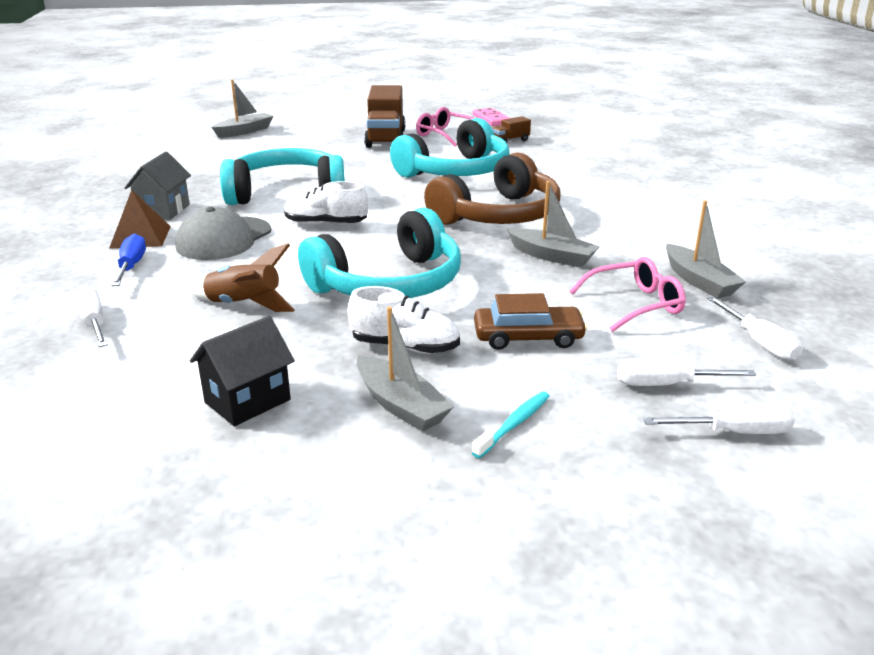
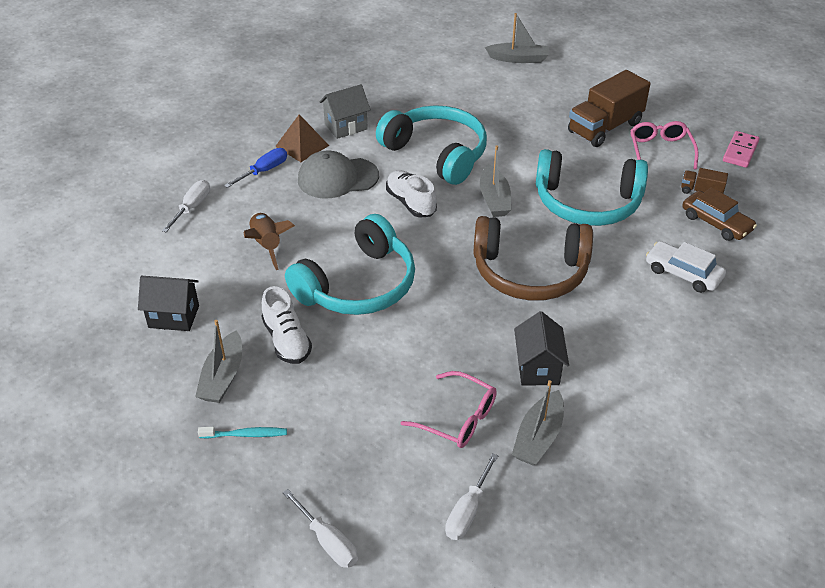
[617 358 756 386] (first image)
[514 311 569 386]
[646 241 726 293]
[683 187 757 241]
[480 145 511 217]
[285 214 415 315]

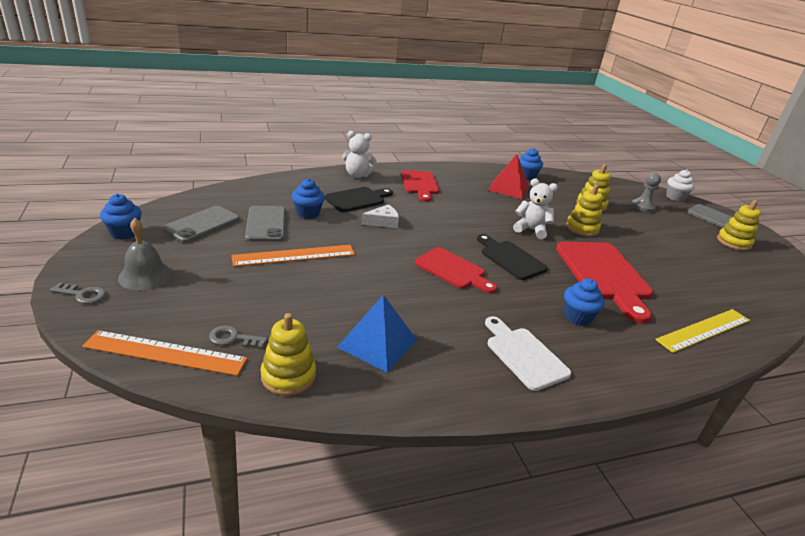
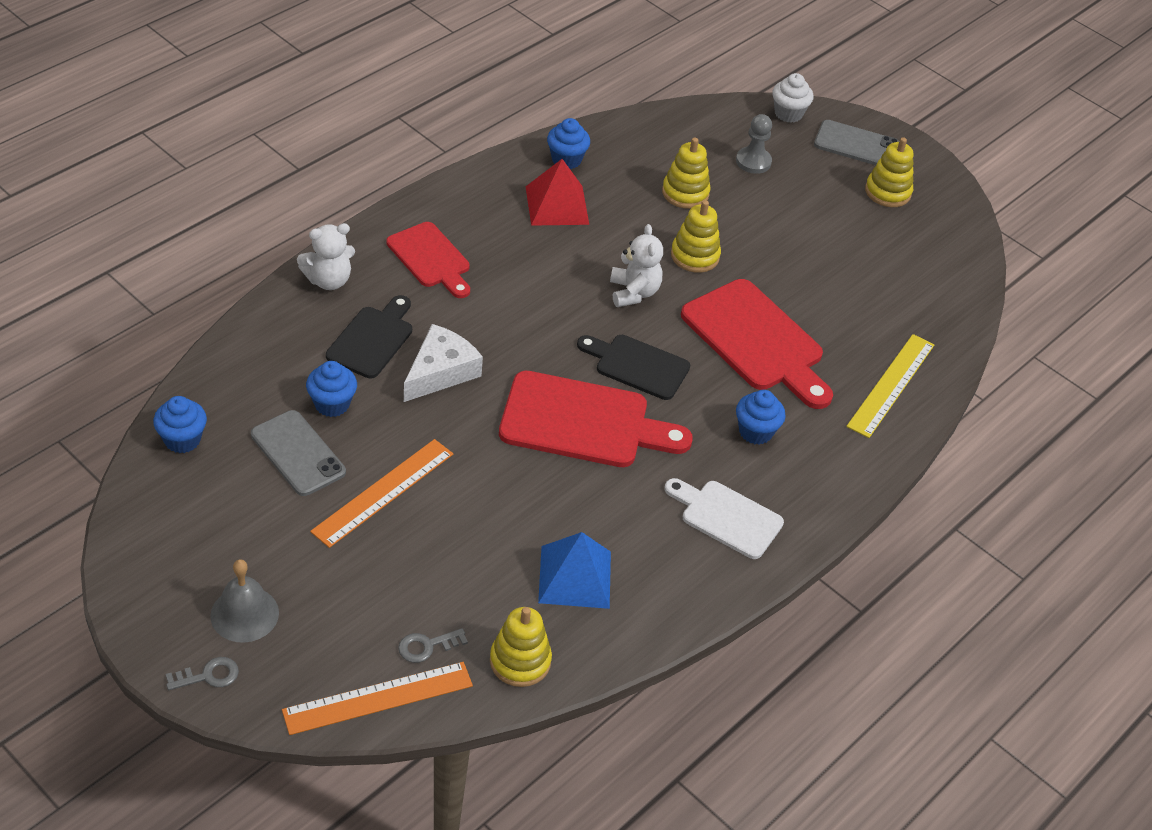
[162 206 239 243] (first image)
[153 396 207 453]
[610 224 663 307]
[404 324 483 402]
[499 371 693 467]

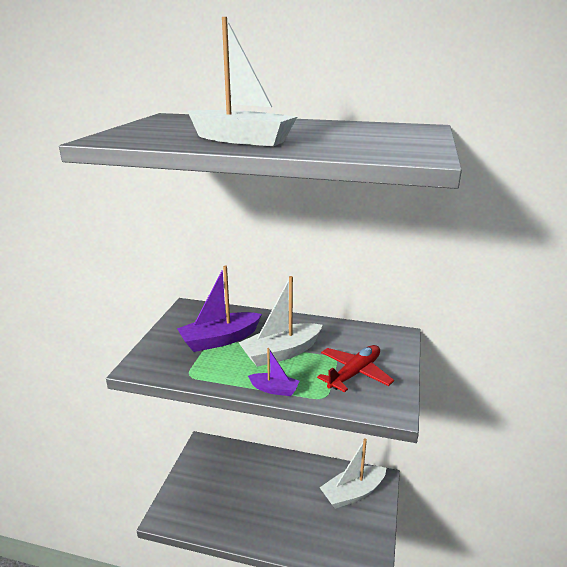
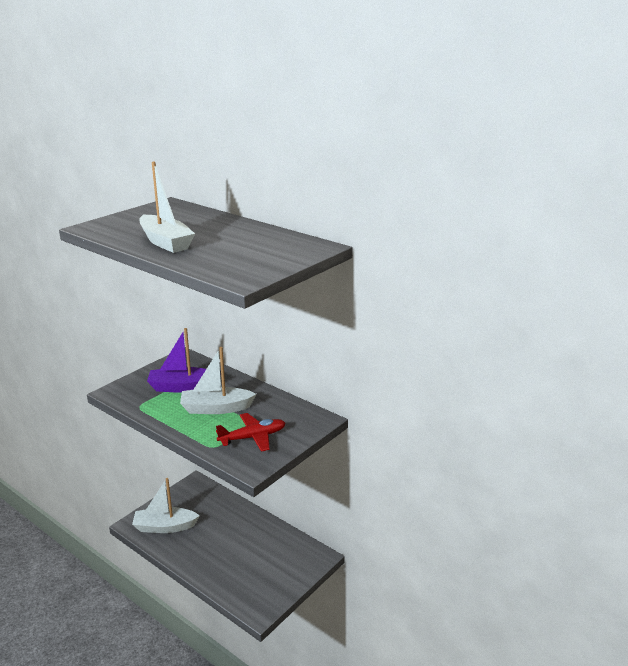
[248 348 300 396] (first image)
[132 478 200 533]

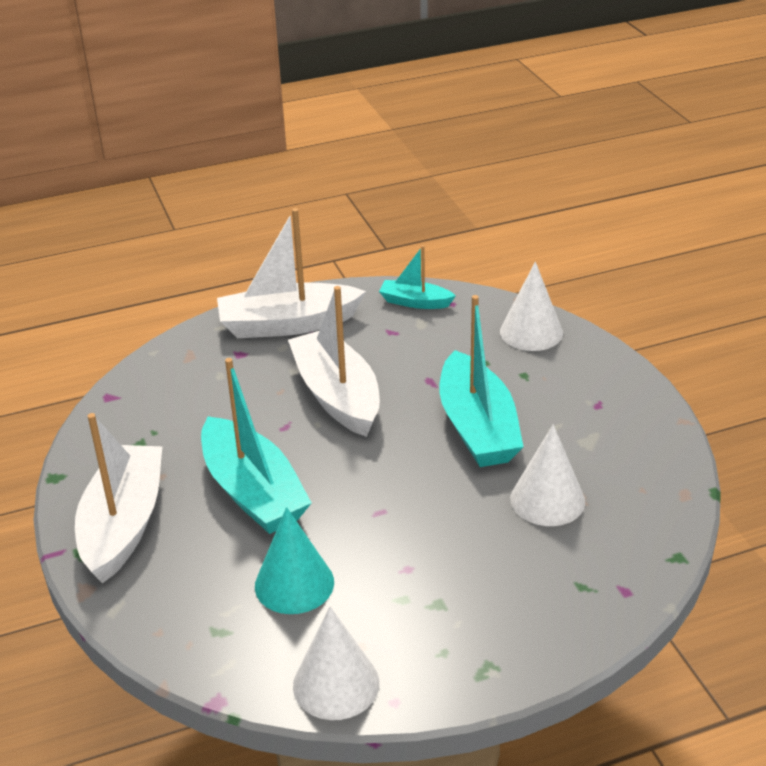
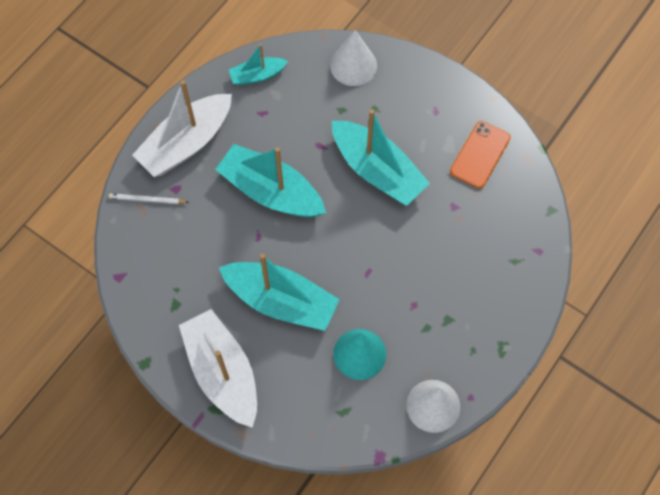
[510 424 585 526] (first image)
[109 193 189 204]
[450 121 511 189]
[215 144 326 217]

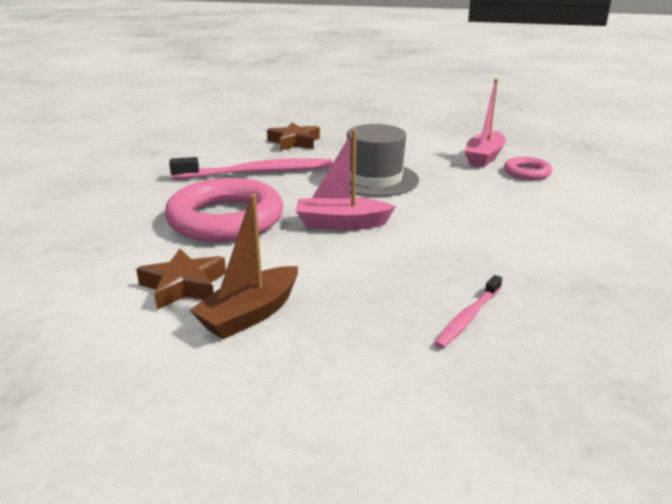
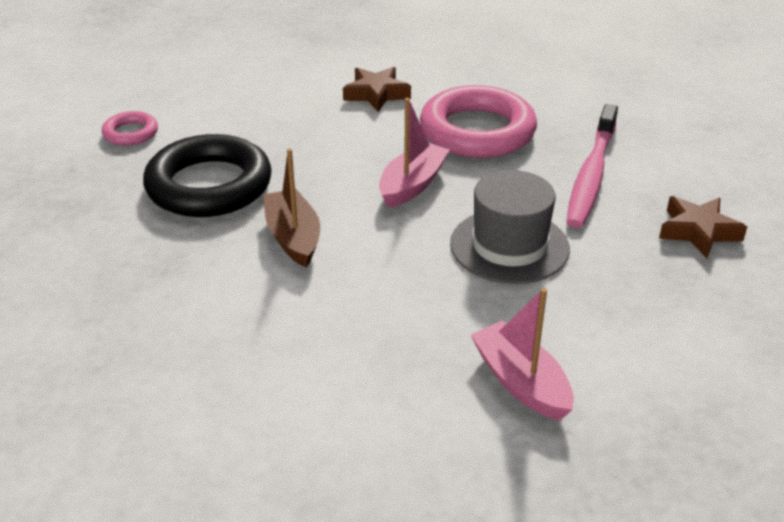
[264 148 320 268]
[102 111 158 146]
[143 134 272 217]

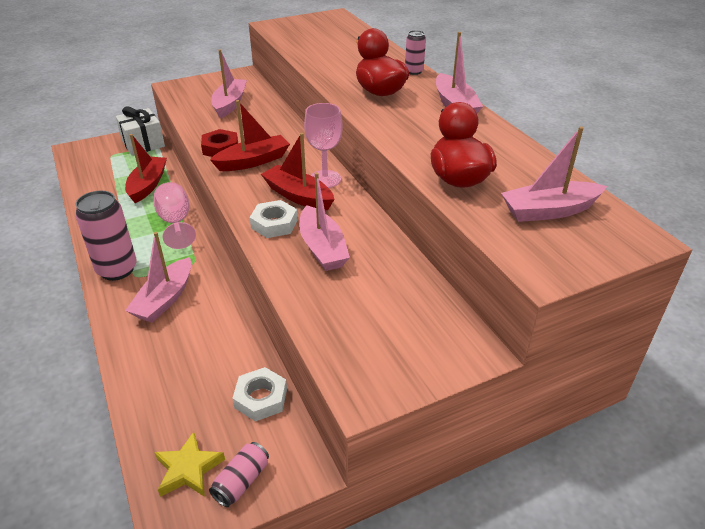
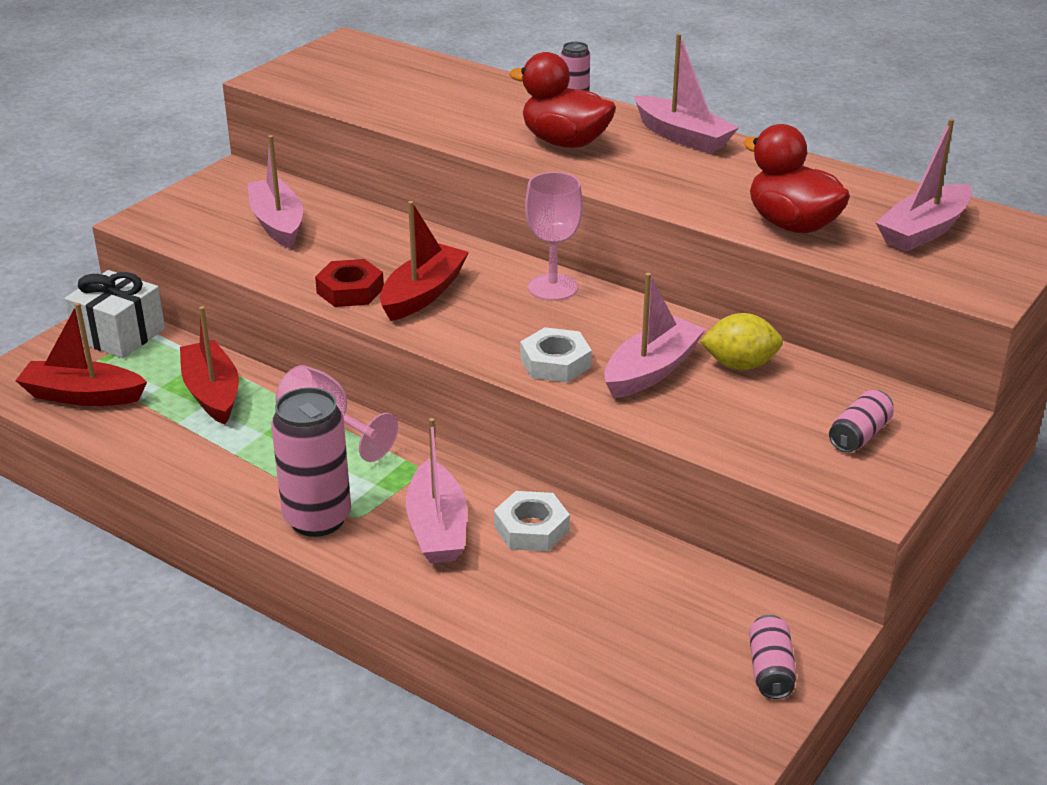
[154 432 225 497] (first image)
[700 313 783 370]
[829 390 894 453]
[494 491 570 551]
[15 303 147 406]
[604 273 705 399]

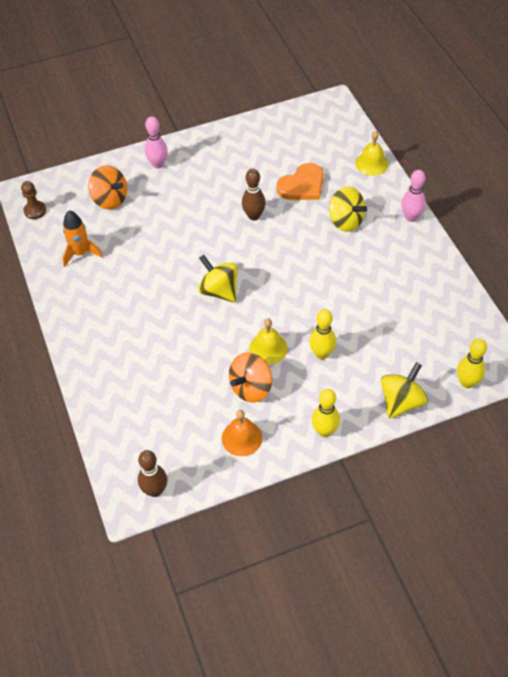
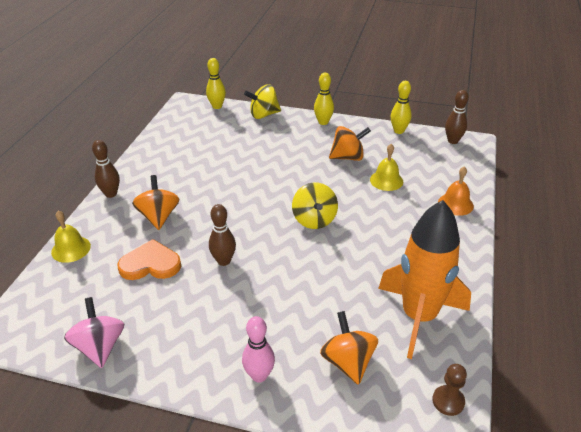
[64 297 124 368]
[438 167 474 216]
[370 144 403 191]
[391 81 412 134]
[132 175 179 230]
[92 140 120 198]
[378 200 471 359]

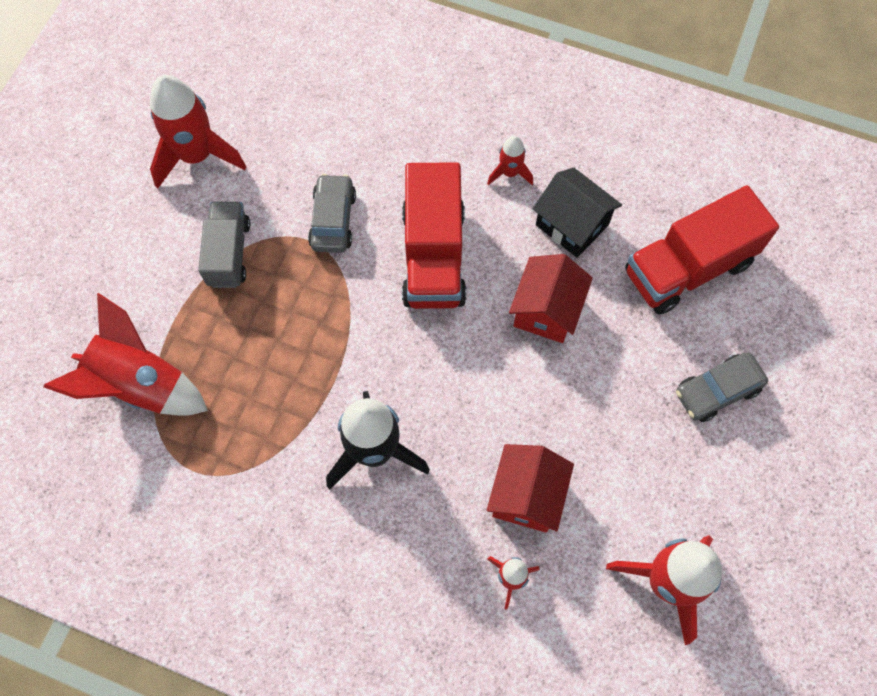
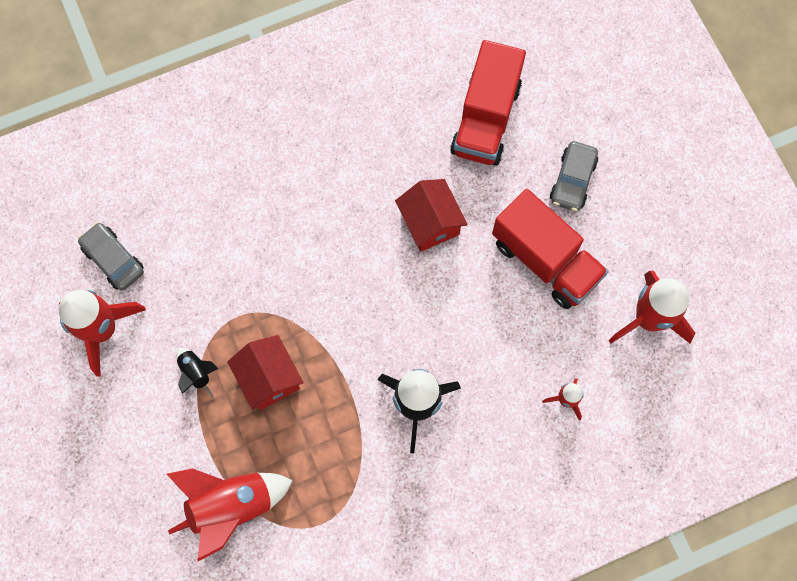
[487 136 533 185] (first image)
[532 168 622 258] (first image)
[78 222 144 290]
[492 189 609 309]
[227 335 304 410]
[176 347 218 398]

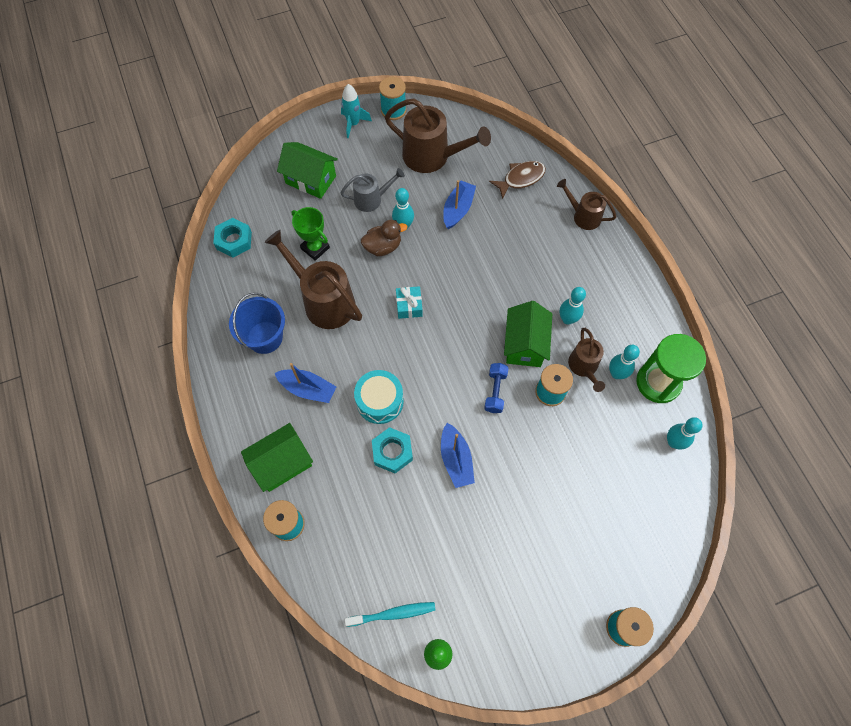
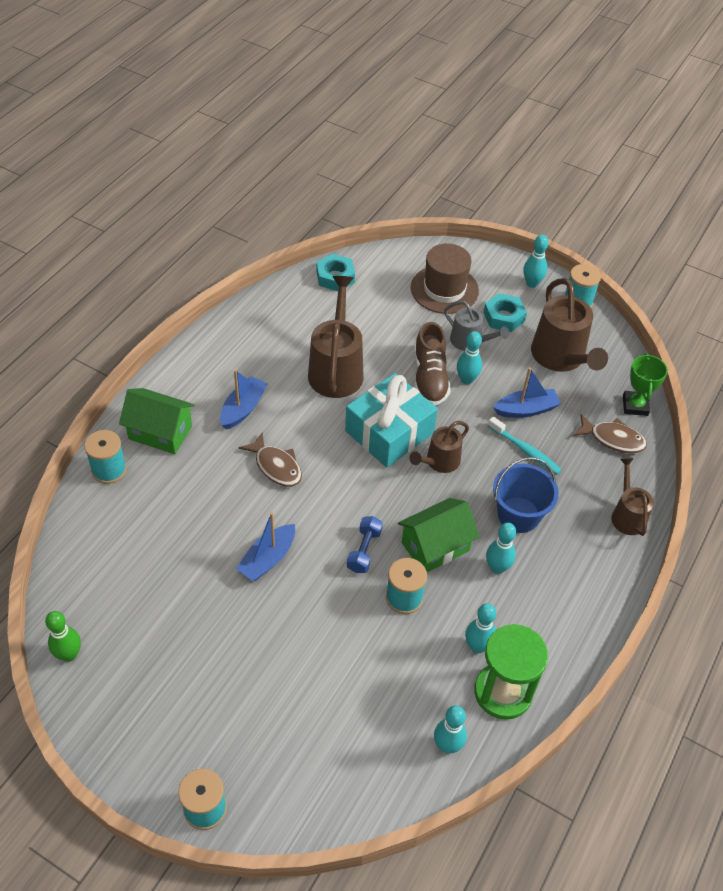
[493 457 559 533]
[623 353 668 416]
[488 417 562 475]
[483 293 527 332]
[410 421 469 473]
[411 243 479 314]
[523 235 549 288]
[239 432 302 487]
[414 322 451 405]
[220 370 268 430]
[347 516 383 573]
[345 373 438 467]

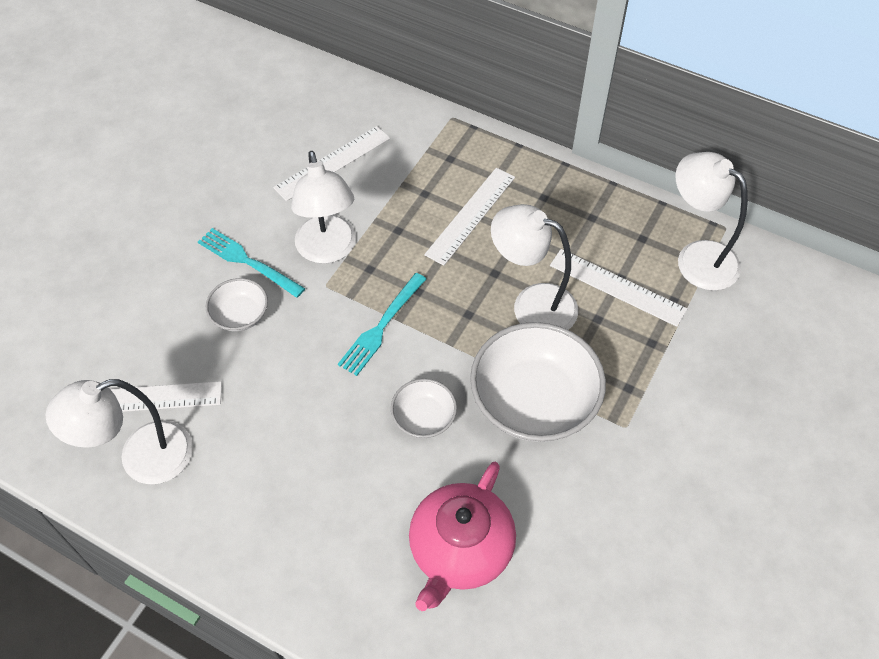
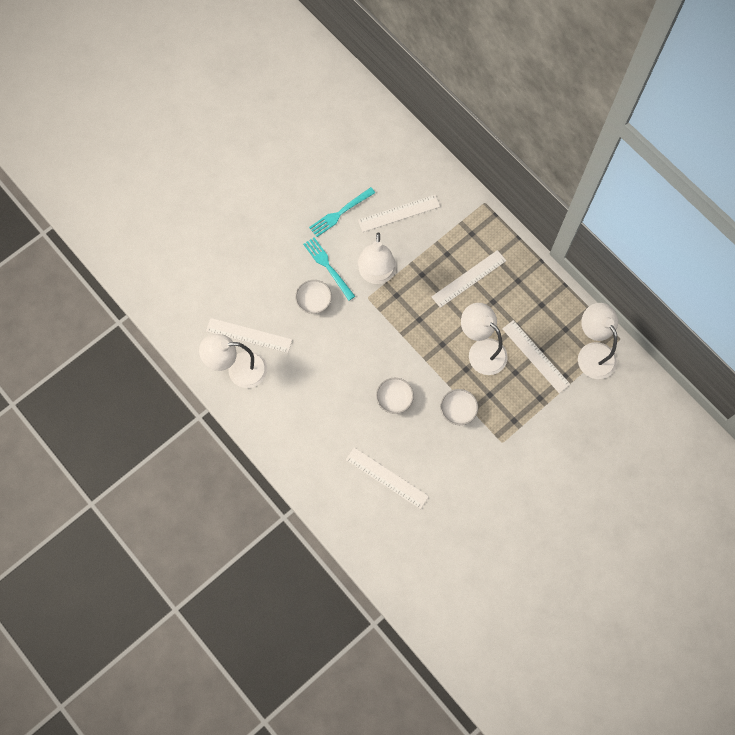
[309 187 375 237]
[346 447 429 509]
[440 389 478 425]

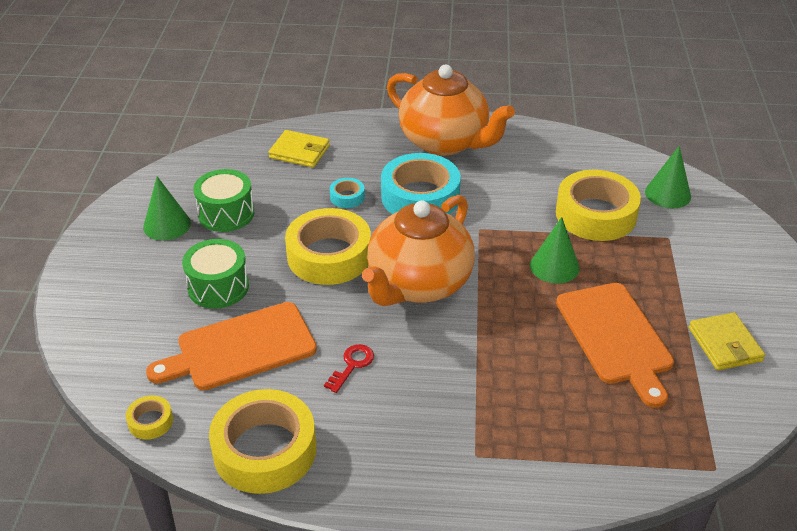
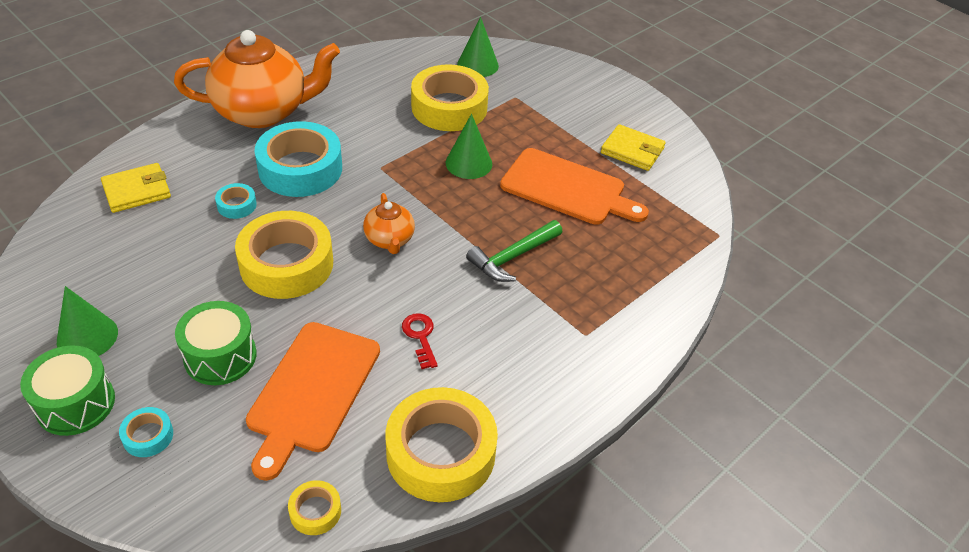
[119 407 173 457]
[466 220 562 282]
[20 345 115 436]
[363 193 415 254]

